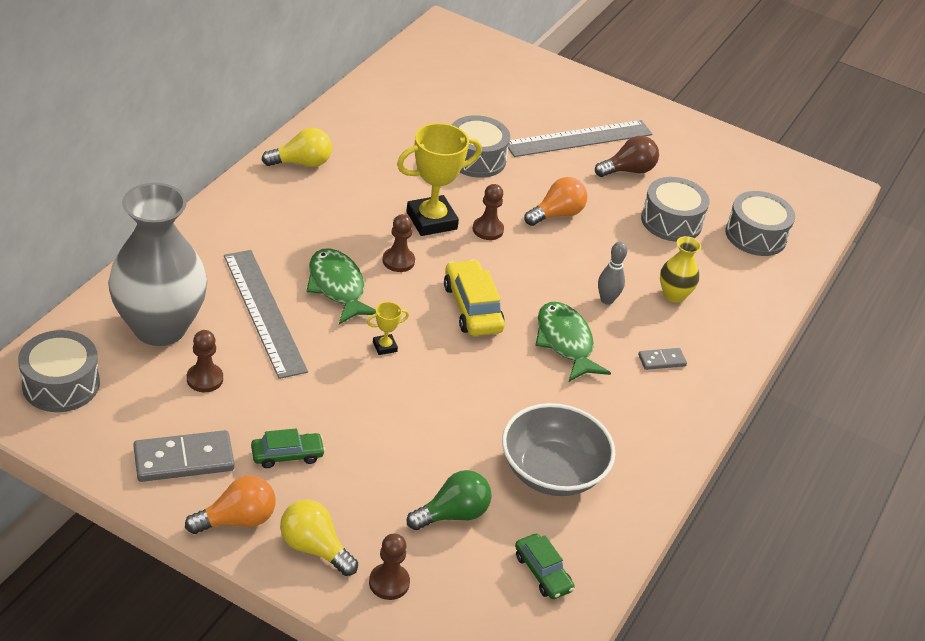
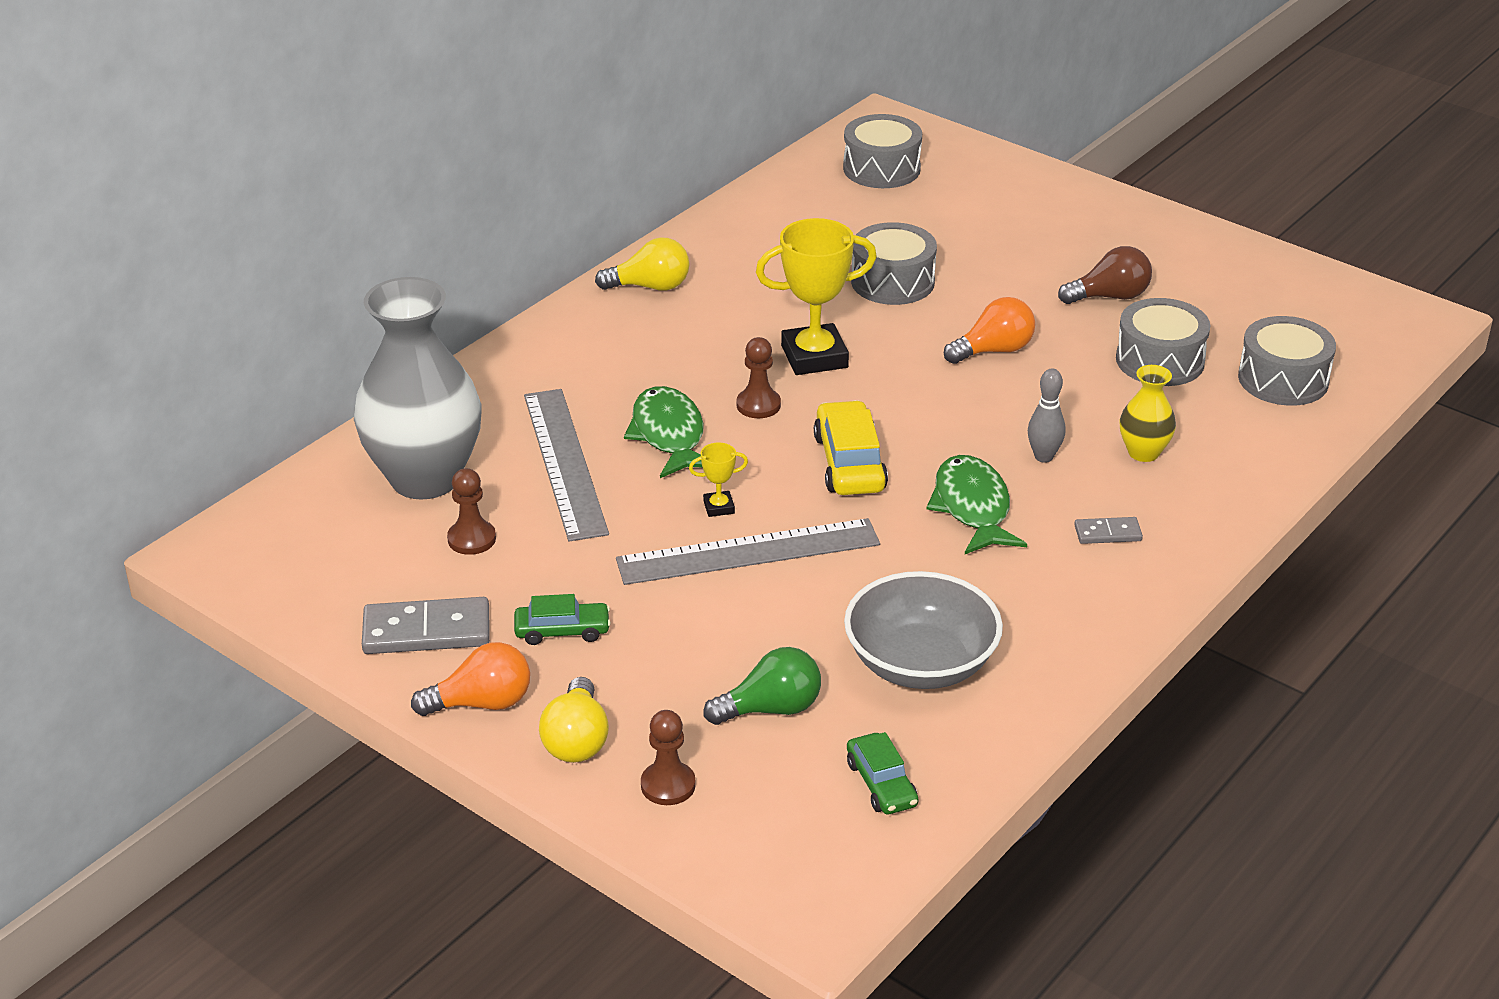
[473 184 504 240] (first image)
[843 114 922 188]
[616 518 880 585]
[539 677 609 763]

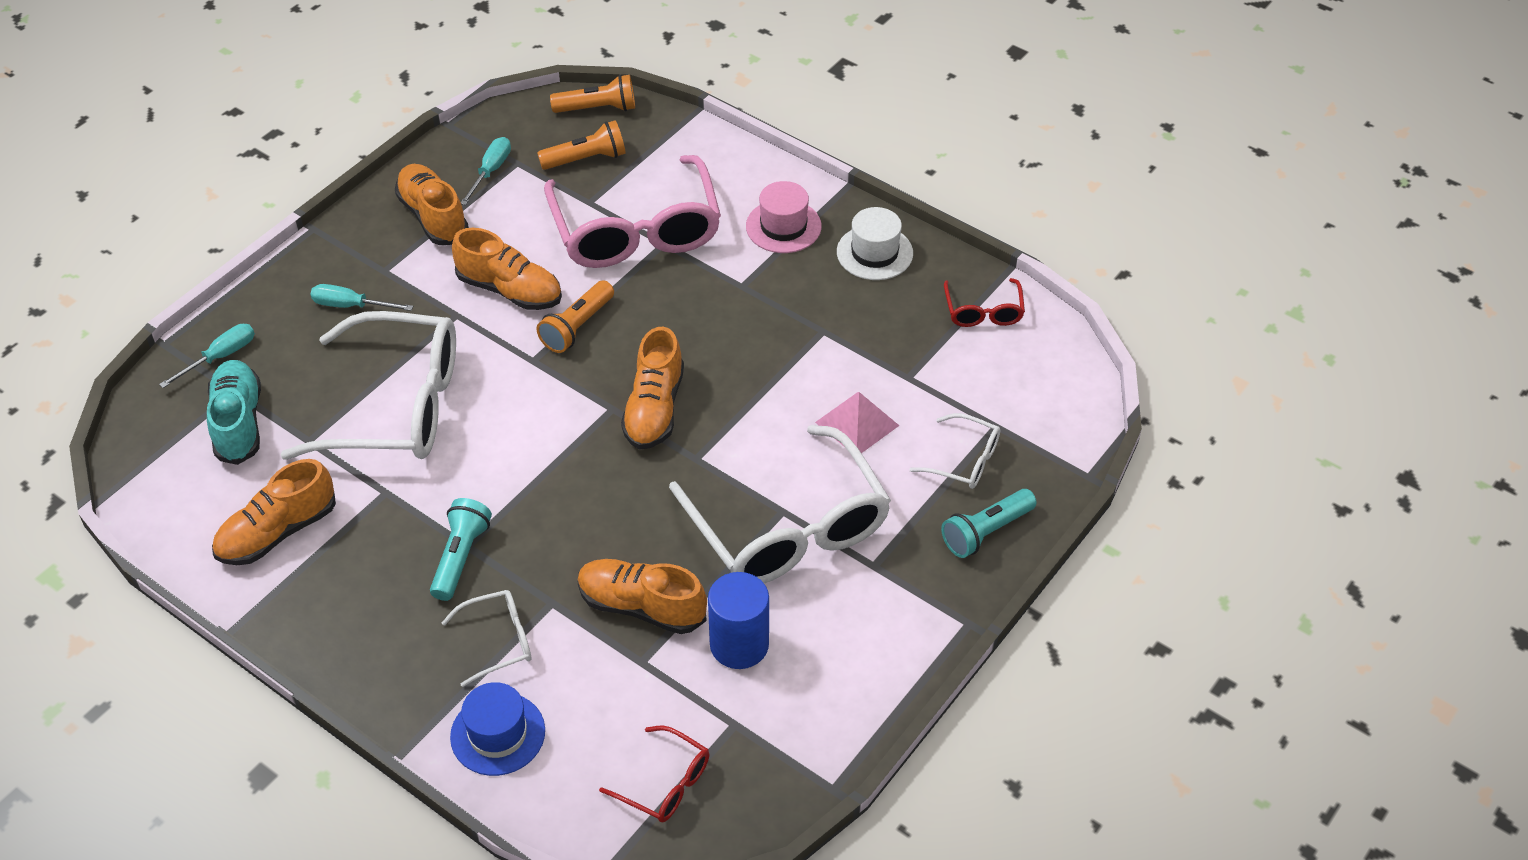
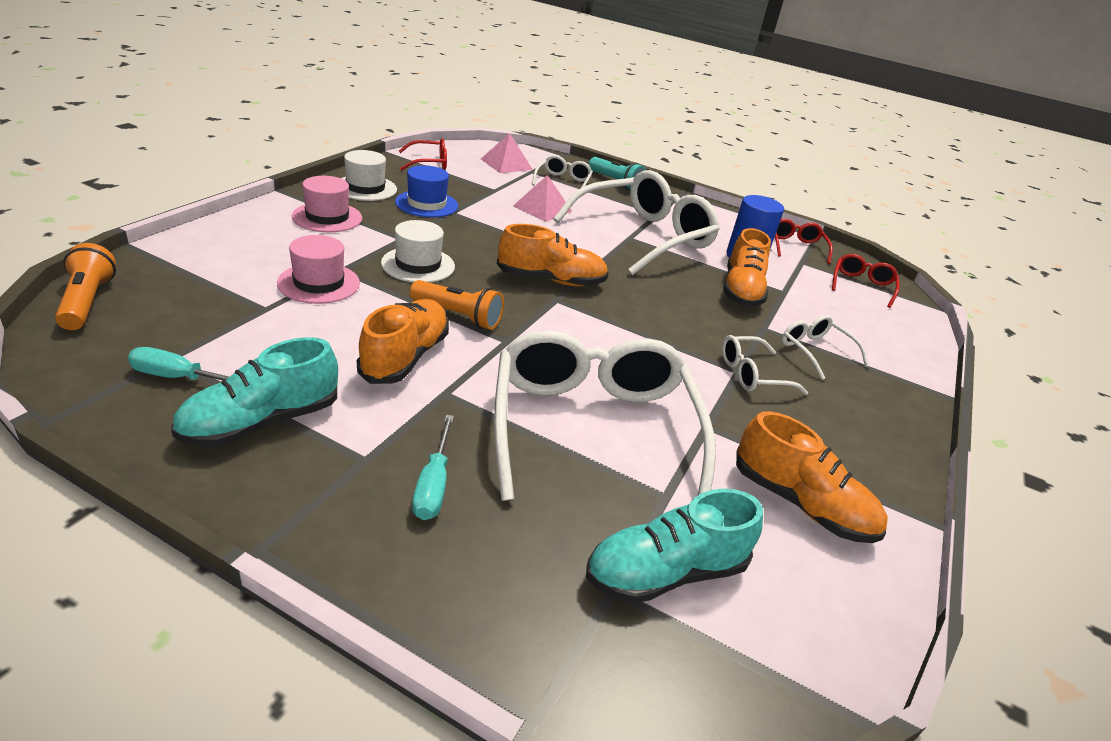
[159 324 255 388] (first image)
[537 120 626 170] (first image)
[381 220 455 283]
[481 133 533 173]
[775 219 833 264]
[395 165 458 217]
[722 335 808 395]
[277 235 360 304]
[171 337 338 447]

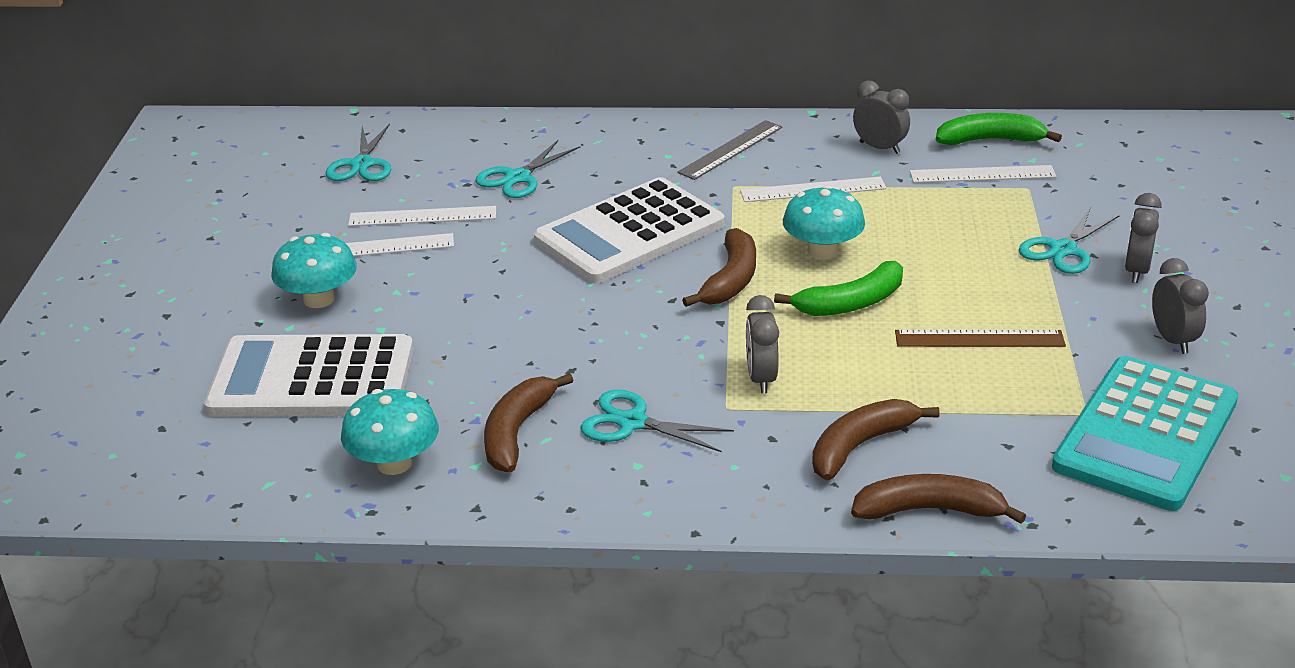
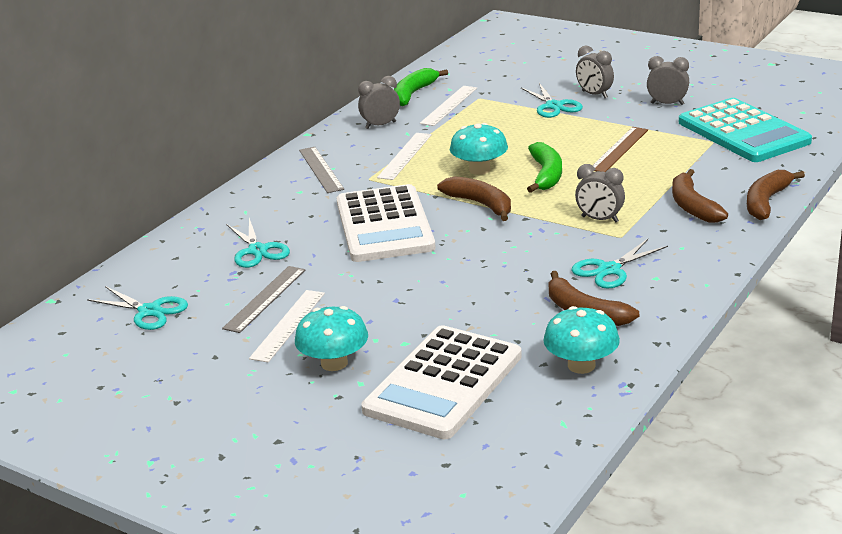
[222 266 306 333]

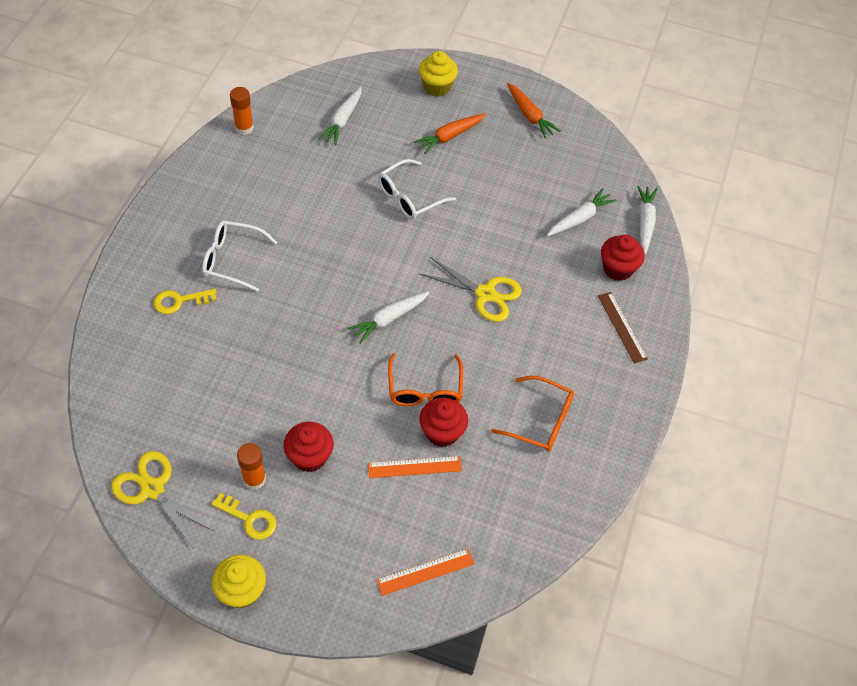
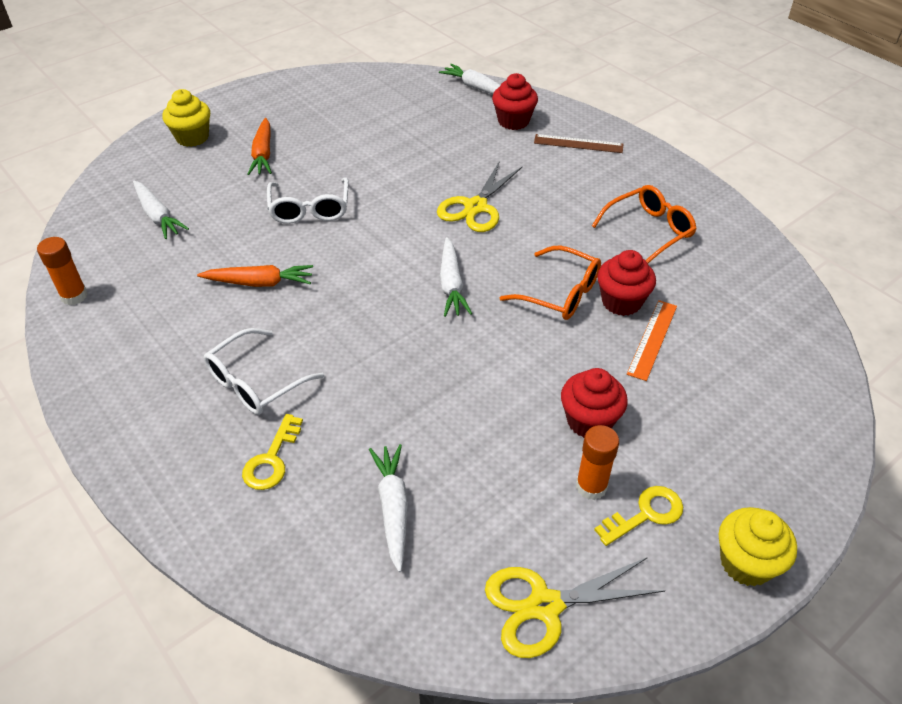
[377 549 474 596] (first image)
[197 265 313 287]
[369 444 408 572]
[437 161 522 232]

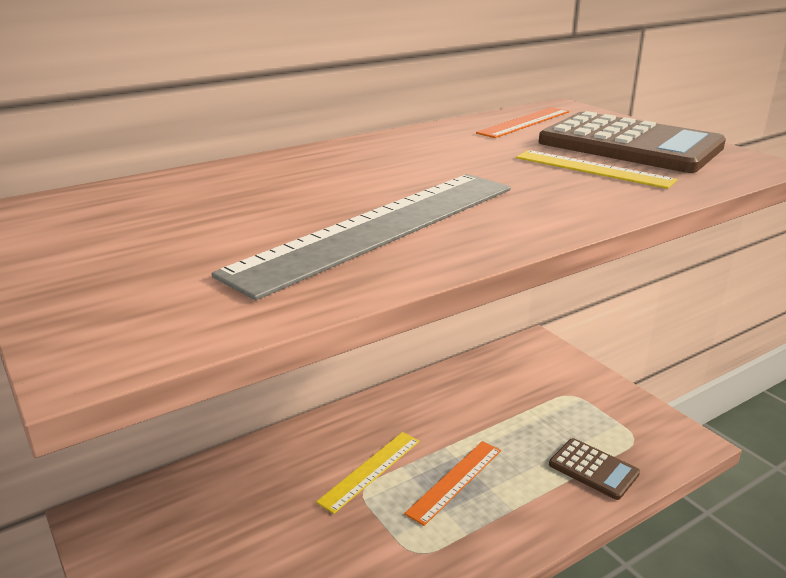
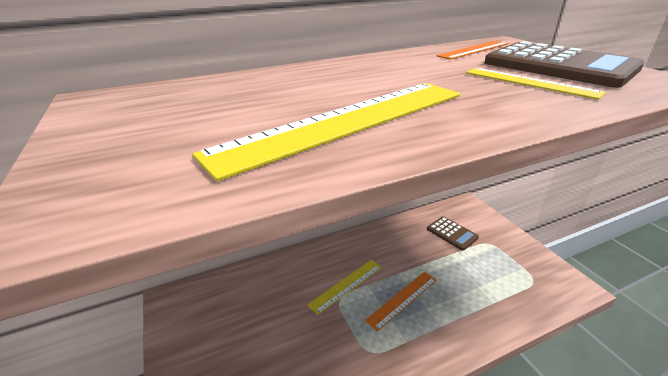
[427 216 479 251]
[192 83 460 181]

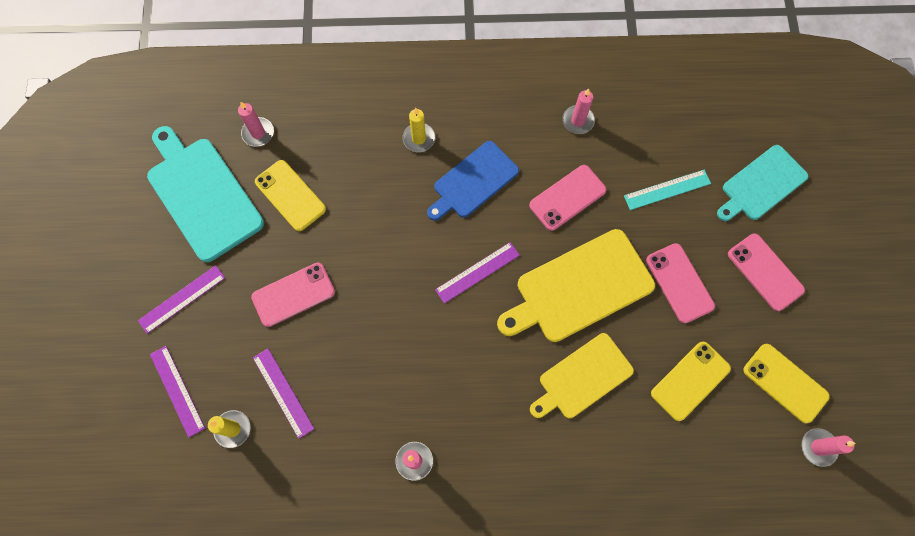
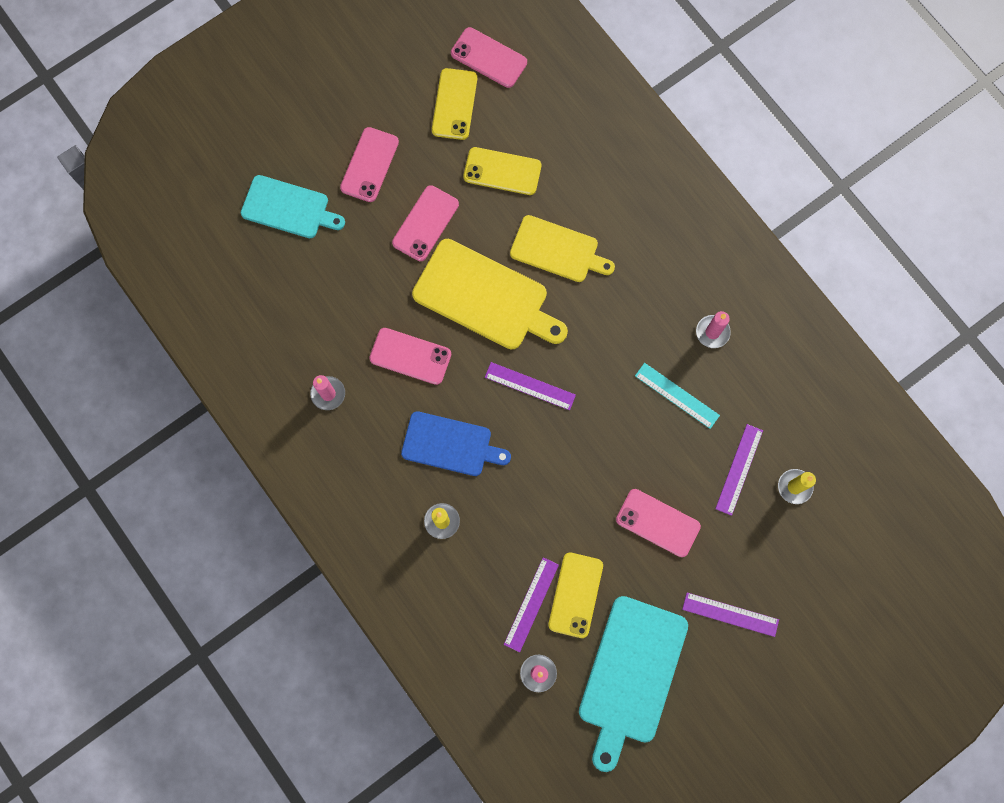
[504 557 559 652]
[635 363 720 429]
[451 27 527 88]

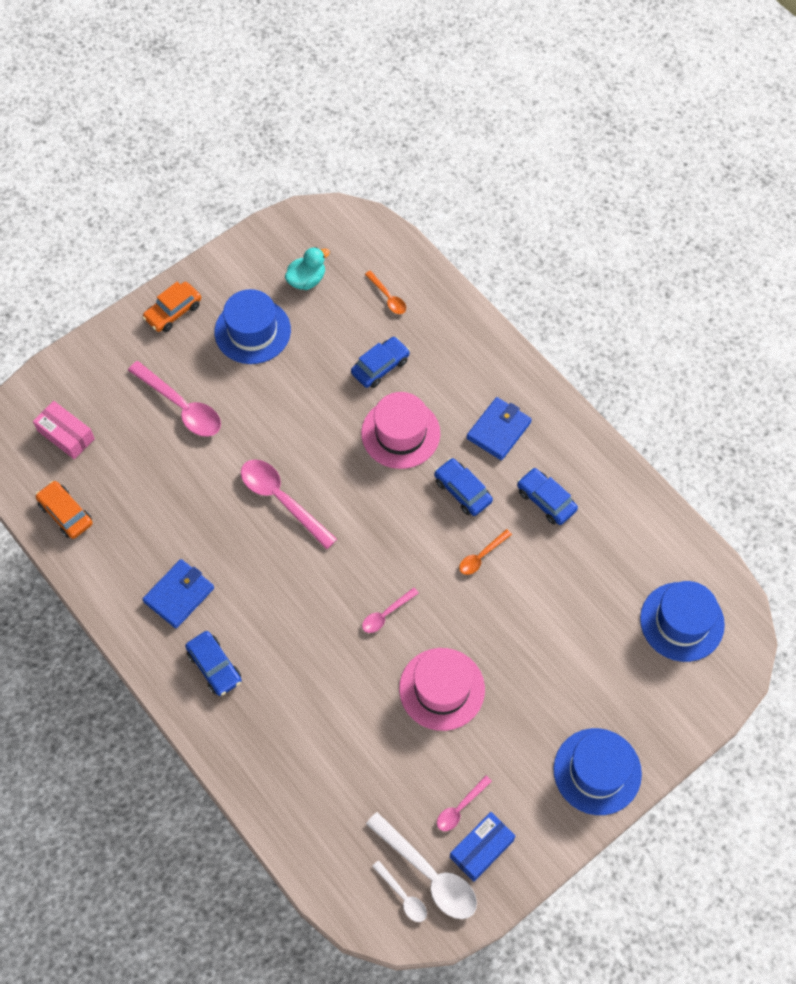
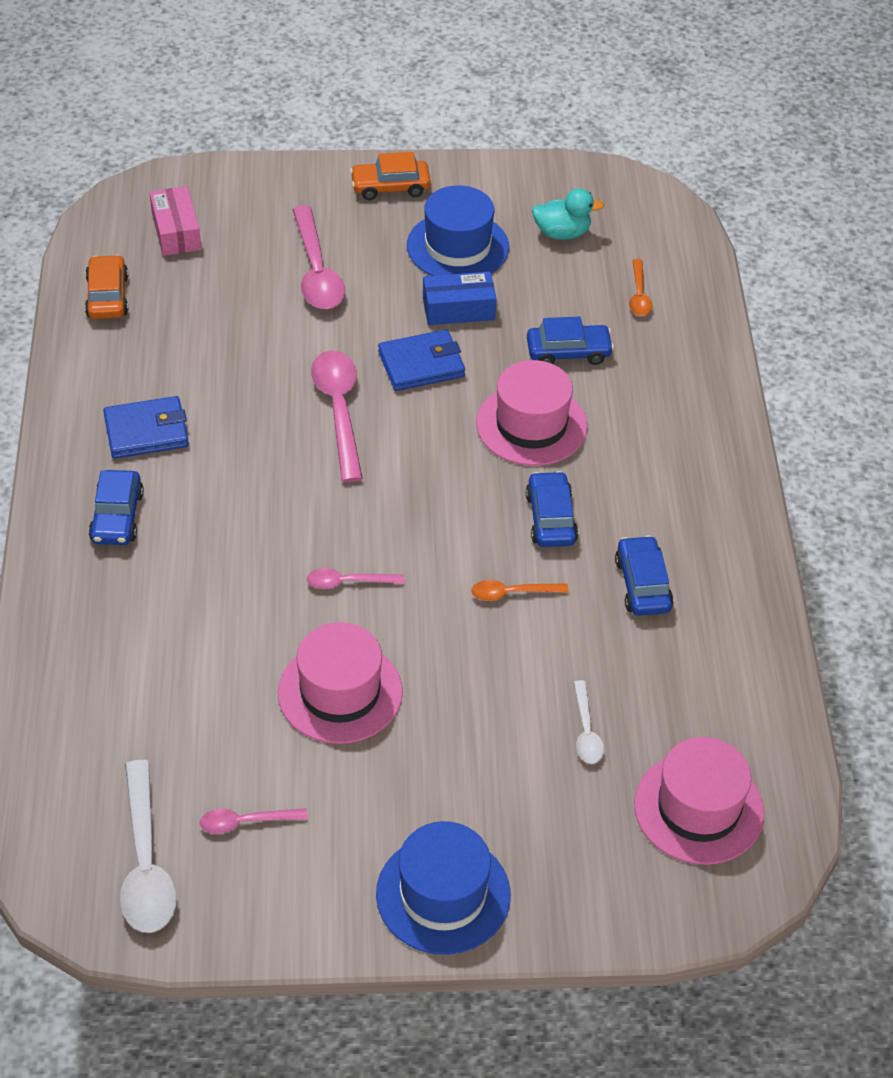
[574 680 604 764]
[423 271 497 325]
[378 329 465 391]
[634 737 764 865]

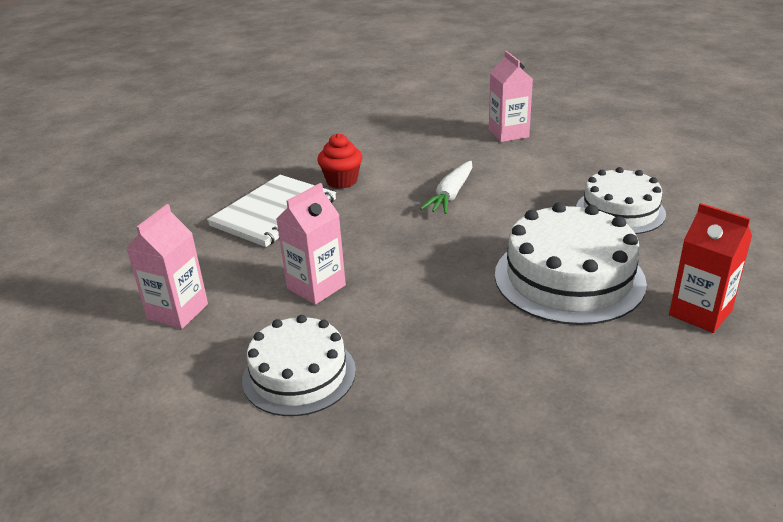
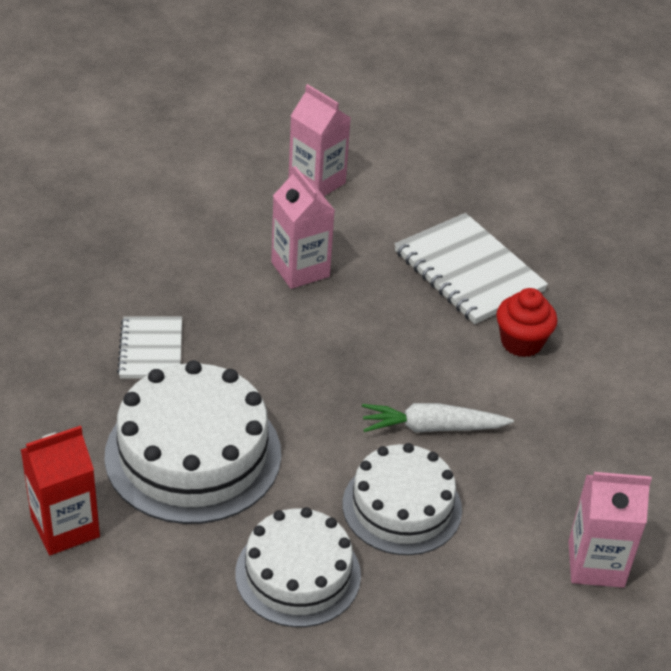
[117 316 182 379]
[343 443 462 555]
[362 403 514 433]

